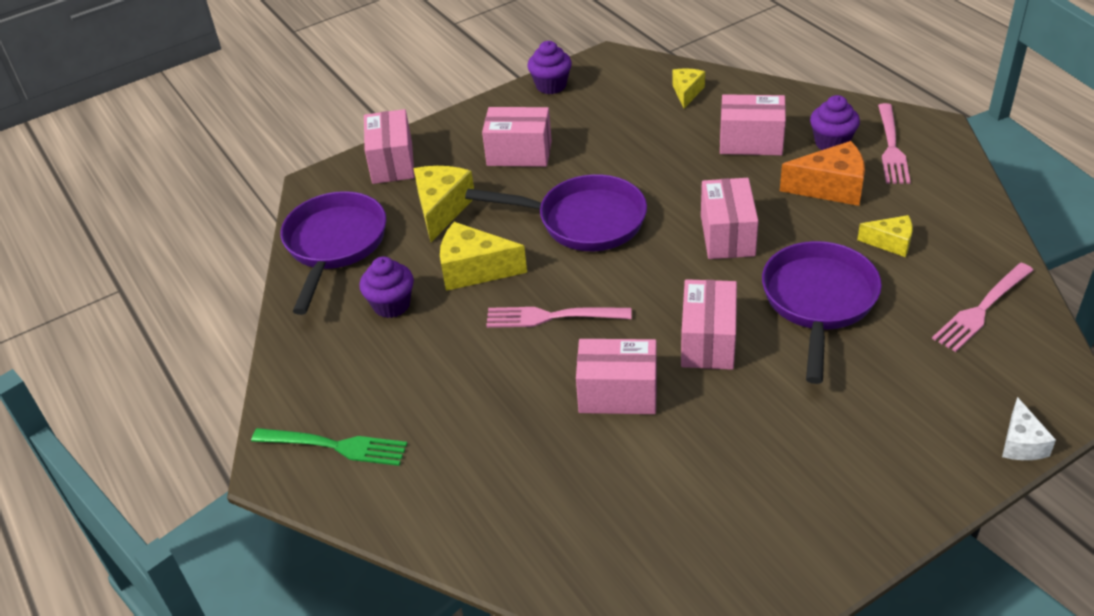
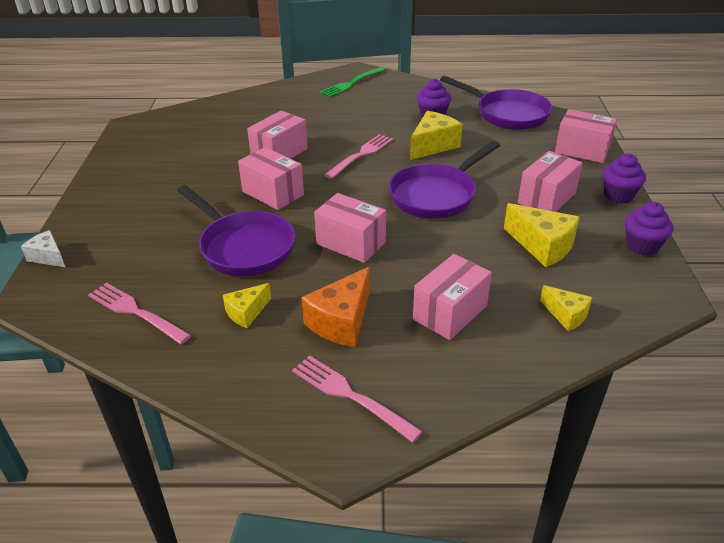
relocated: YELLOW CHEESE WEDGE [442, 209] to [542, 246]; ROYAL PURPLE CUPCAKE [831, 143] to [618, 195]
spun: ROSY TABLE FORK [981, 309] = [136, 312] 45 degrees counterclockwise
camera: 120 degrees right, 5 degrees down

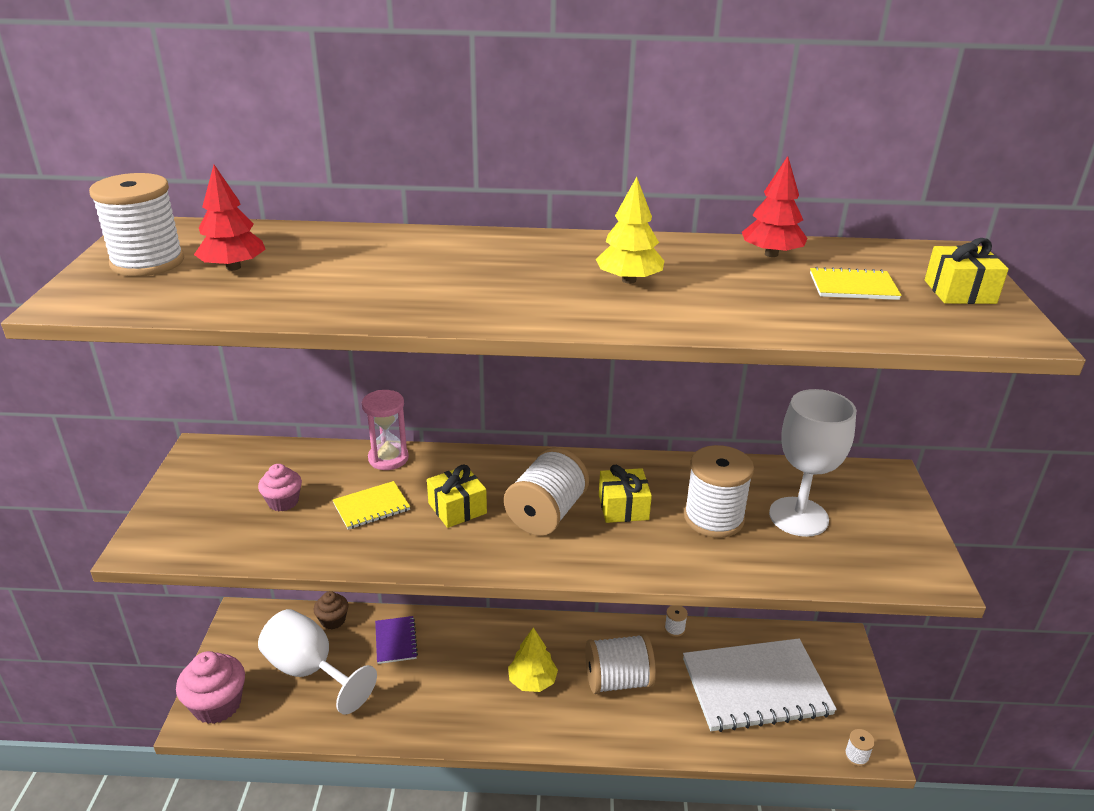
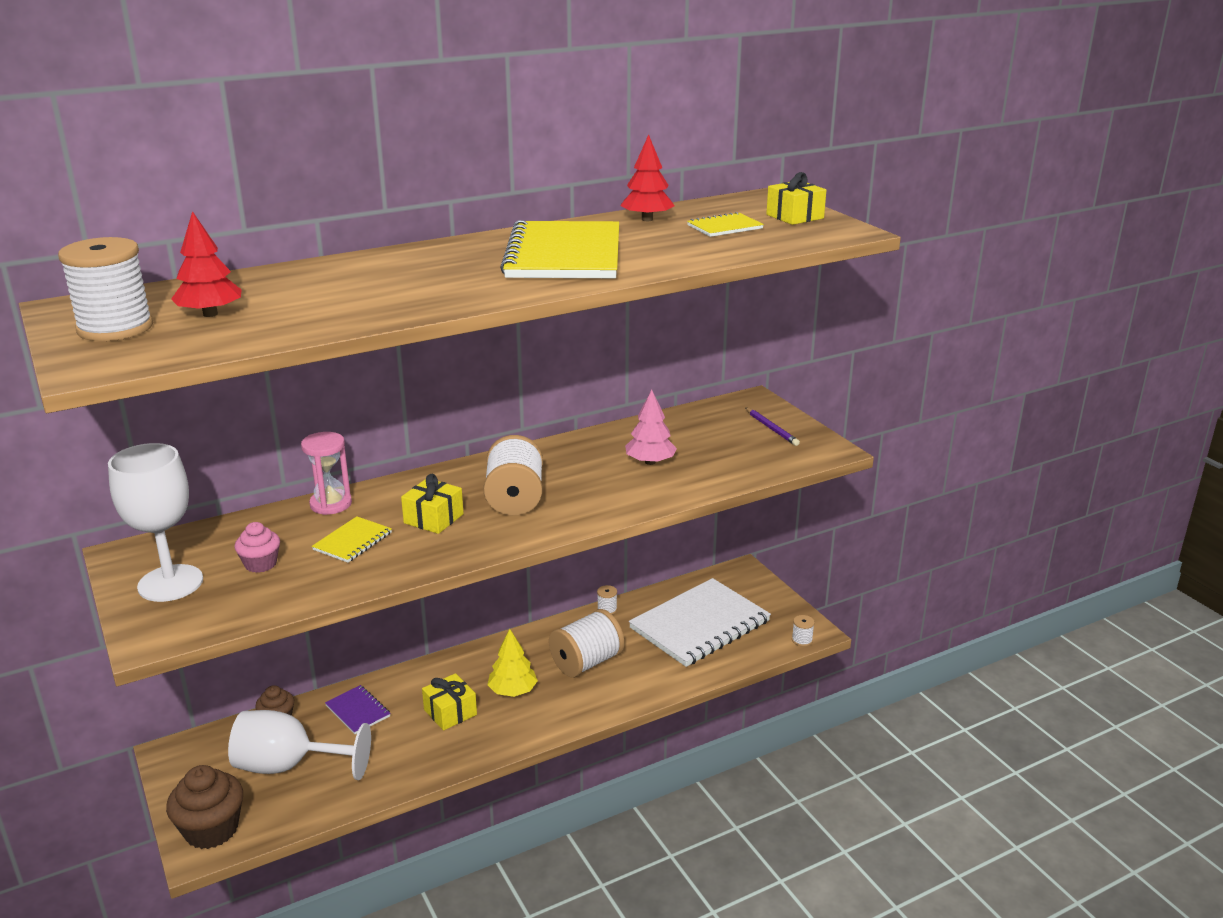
appeared: ROYAL PURPLE LEAD PENCIL [771, 429]
relocated: PURE WHITE GOBLET [798, 517] to [170, 583]; YELLOW WRAPPED GIFT [623, 507] to [450, 712]
exchanged: YELLOW TREE [628, 280] to YELLOW NOTEPAD [564, 255]; PURE WHITE BOBBIN [713, 518] to ROSY TREE [650, 462]
colour: ROSY CUPCAKE [217, 705] to DARK BROWN CUPCAKE [211, 829]
camera: 30 degrees left, 5 degrees down

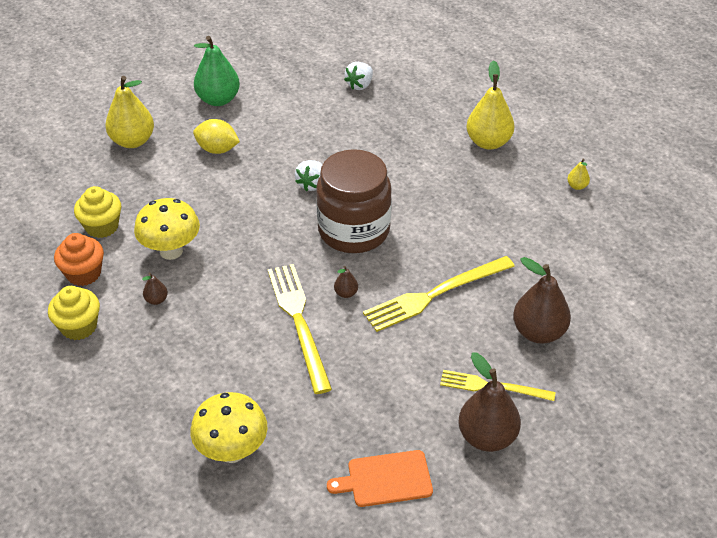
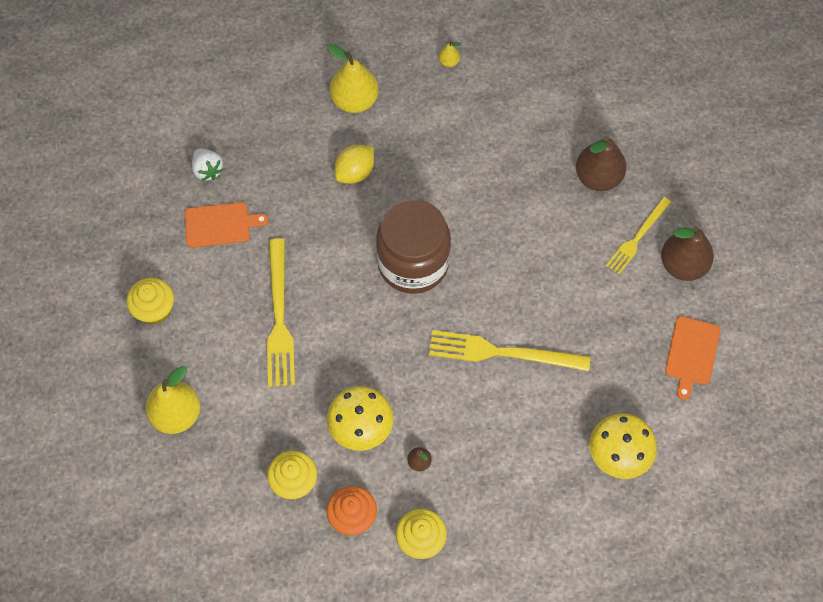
missing: PURE WHITE BERRY [312, 184]; DARK BROWN PEAR FRUIT [346, 293]
appeared: ORANGE CUTTING BOARD [220, 224]
relocated: YELLOW TABLE FORK [435, 294] to [279, 318]; YELLOW TOY LEMON [217, 149] to [355, 172]
exchanged: LEAF-GREEN PEAR FRUIT [218, 100] to YELLOW CUPCAKE [154, 310]
camera: 65 degrees left, 20 degrees up

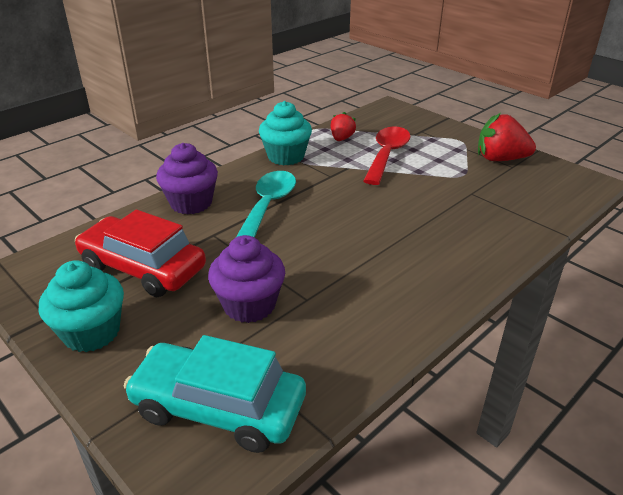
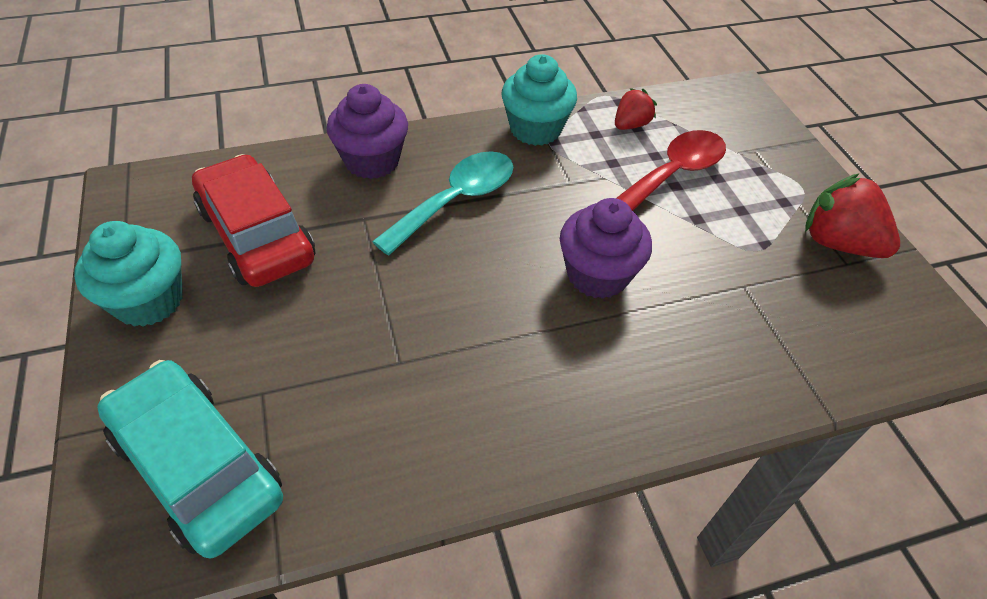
relocated: ROYAL PURPLE CUPCAKE [249, 305] to [597, 275]
camera: 25 degrees right, 15 degrees up

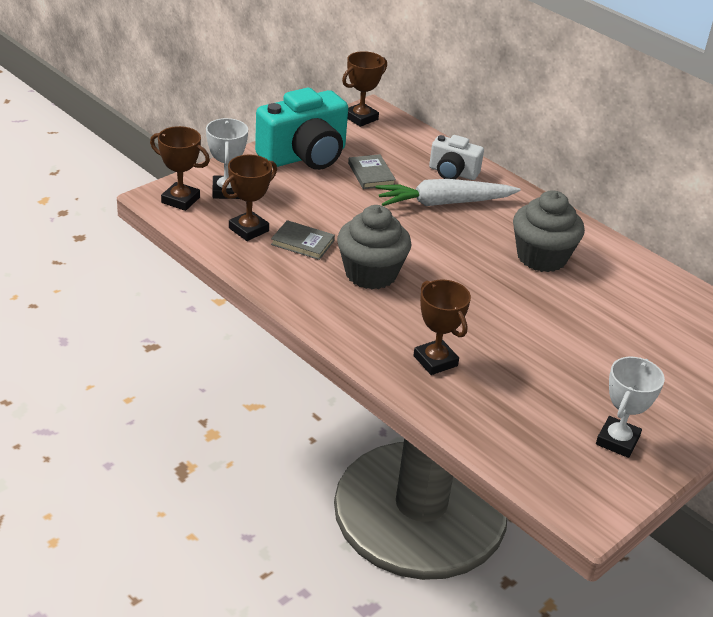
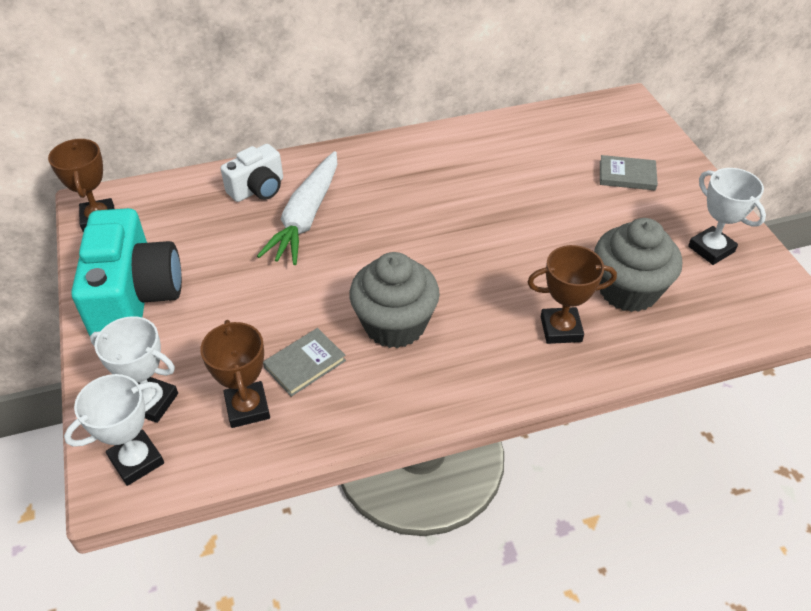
relocated: ASH-GREY CUPCAKE [541, 257] to [628, 290]; ASH-GREY BOOK [371, 174] to [627, 175]
colour: DARK BROWN TROPHY [180, 200] to PURE WHITE TROPHY [136, 460]
camera: 60 degrees left, 10 degrees up

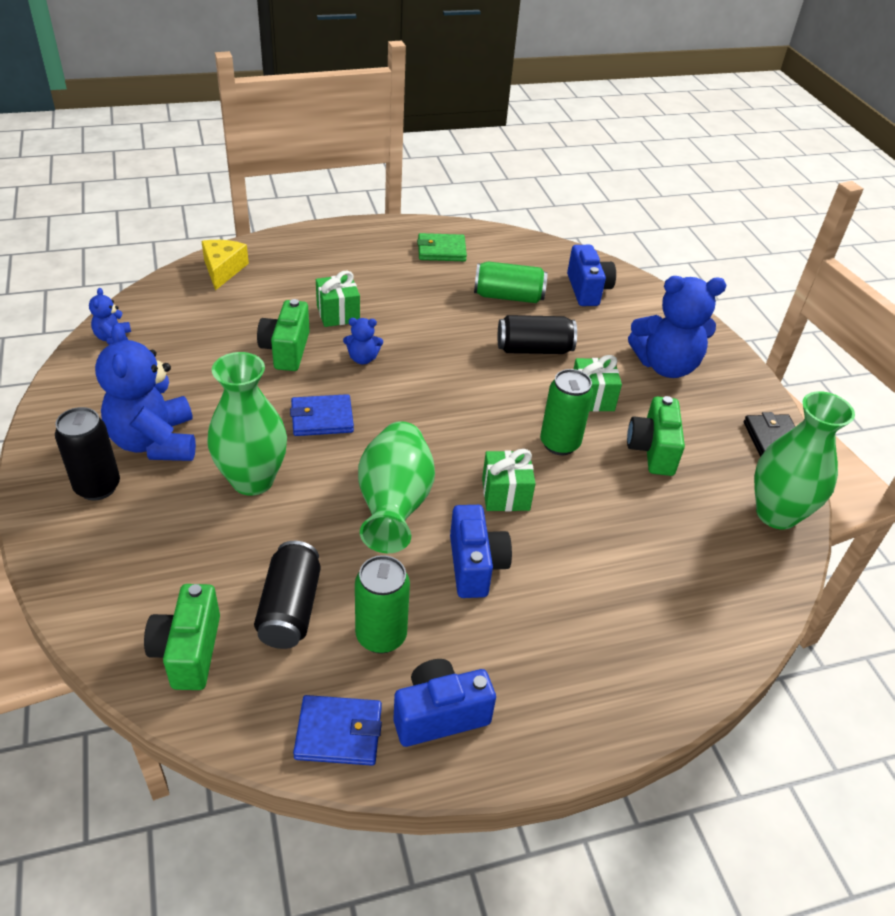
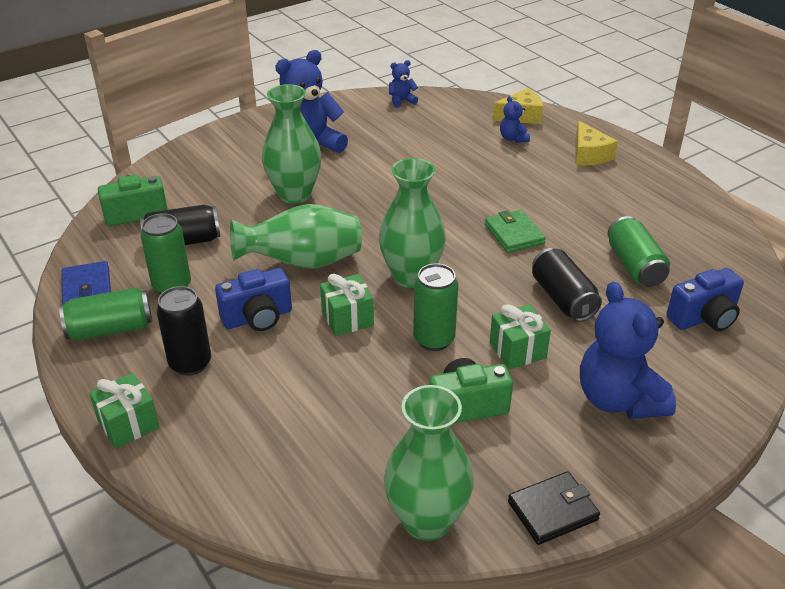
missing: LEAF-GREEN COMPACT CAMERA [286, 350]; COBALT CARD WALLET [322, 418]
appeared: LEAF-GREEN TALL VASE [411, 276]; YELLOW CHEESE WEDGE [589, 155]
relocated: LEAF-GREEN WRAPPED GIFT [338, 314] to [128, 424]; BLACK CAN [97, 487] to [190, 363]; LEAF-GREEN CARD WALLET [441, 250] to [514, 234]; COBALT STUFFED BEAR [363, 358] to [513, 138]
exchanged: COBALT COMPACT CAMERA [439, 715] to LEAF-GREEN CAN [110, 329]
camera: 75 degrees right, 5 degrees down

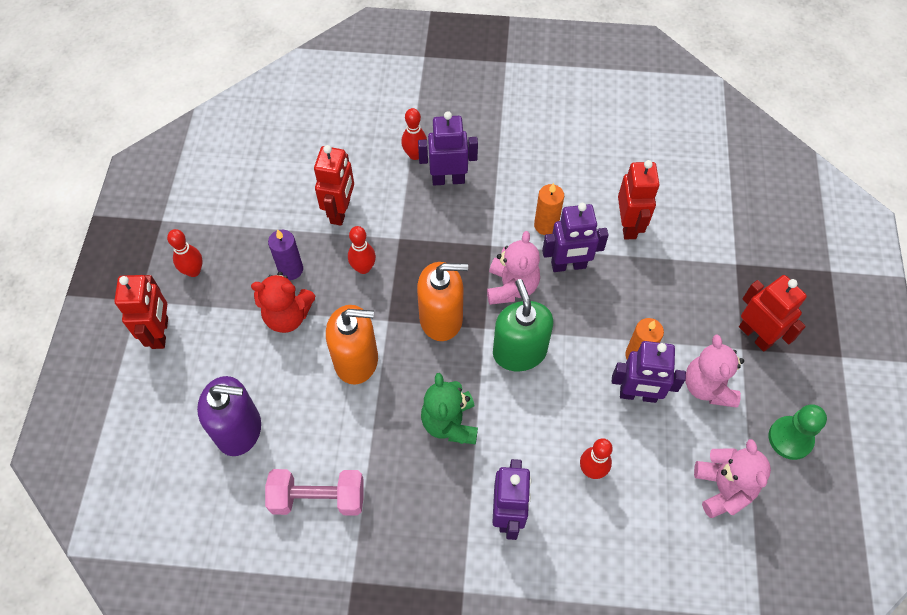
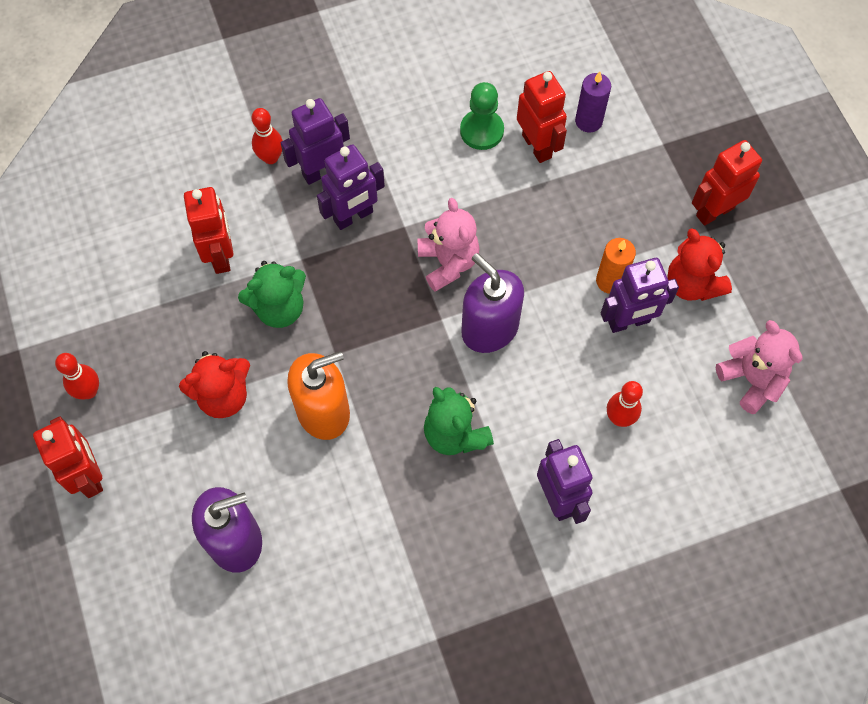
missing: ROSY FREE WEIGHT [318, 498]; ORANGE SOAP PUMP [441, 318]; ORANGE PILLAR CANDLE [546, 225]
relocated: ROYAL PURPLE TOY ROBOT [568, 265] to [353, 216]; LEAF-GREEN PAWN [790, 438] to [481, 131]; ROYAL PURPLE PILLAR CANDLE [290, 269] to [588, 121]
exchanged: RED BOWLING PIN [363, 268] to LEAF-GREEN STUFFED BEAR [279, 308]
colour: LEAF-GREEN SOAP PUMP [519, 352] to ROYAL PURPLE SOAP PUMP [489, 328]; ROSY STUFFED BEAR [707, 386] to RED STUFFED BEAR [692, 284]
spun: RED TOY ROBOT [755, 335] = [714, 211] 60 degrees counterclockwise
camera: 25 degrees left, 5 degrees up

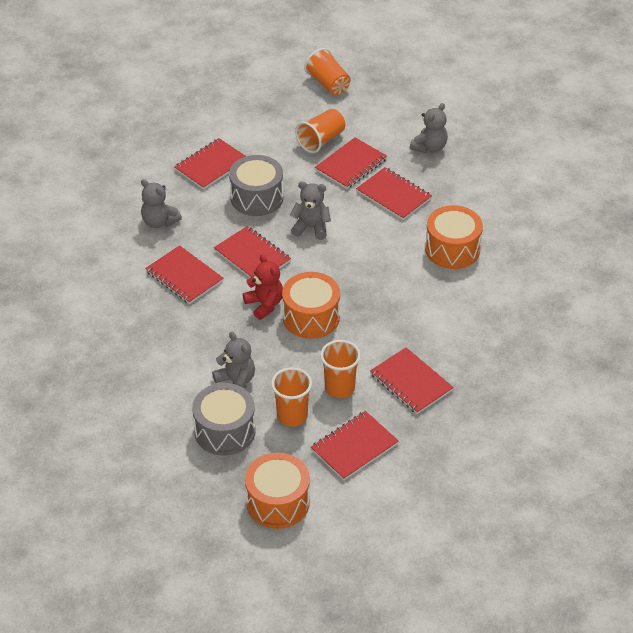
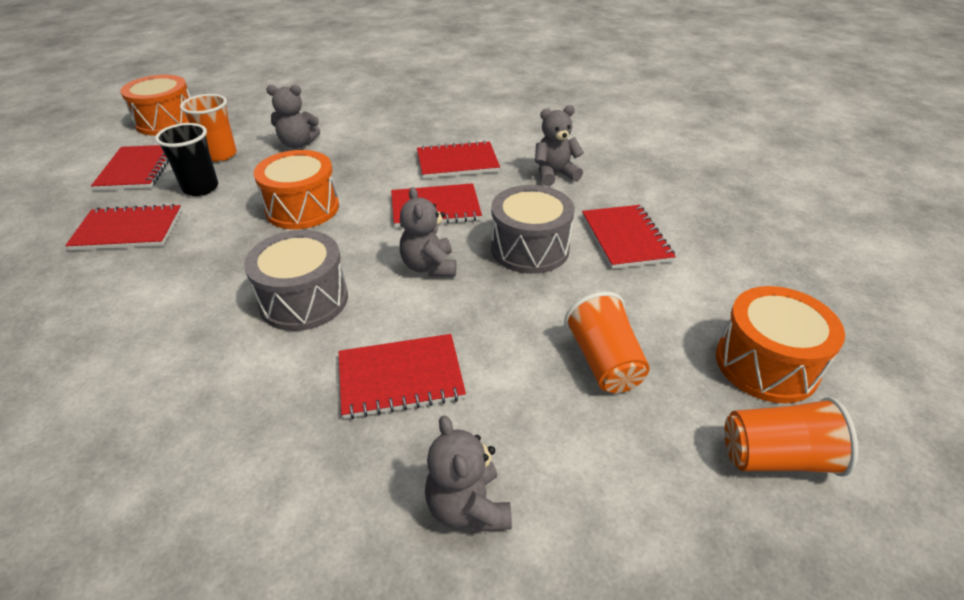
missing: RED STUFFED BEAR [264, 304]; RED NOTEPAD [351, 165]
relocated: ASH-GREY DRUM [225, 431] to [304, 300]; ORANGE DRUM [452, 249] to [766, 364]
colour: ORANGE CUP [339, 388] to BLACK CUP [200, 188]
spun: ASH-GREY STUFFED BEAR [311, 228] = [429, 266] 120 degrees clockwise
camera: 125 degrees right, 5 degrees down

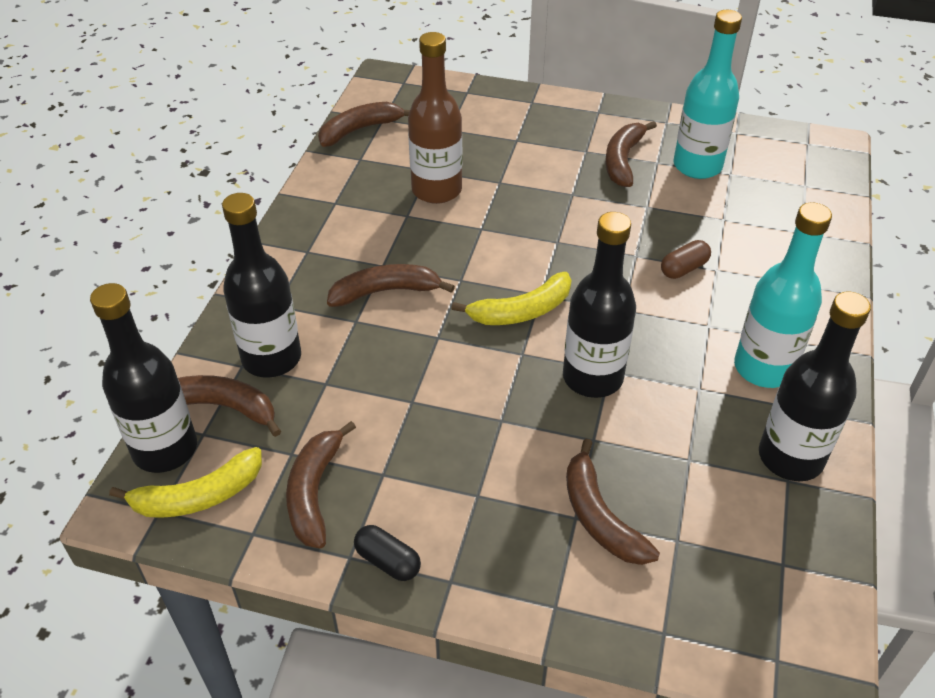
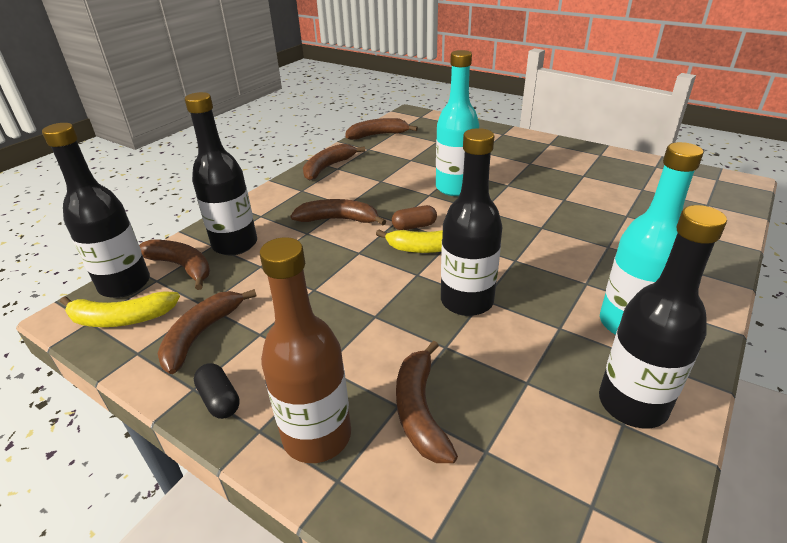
relocated: DARK BROWN BOTTLE [436, 190] to [317, 436]; DARK BROWN BANANA FRUIT [623, 160] to [328, 167]; DARK BROWN PILL [683, 268] to [414, 226]; TURQUOISE BOTTLE [697, 166] to [455, 188]
camera: 20 degrees right, 10 degrees down

